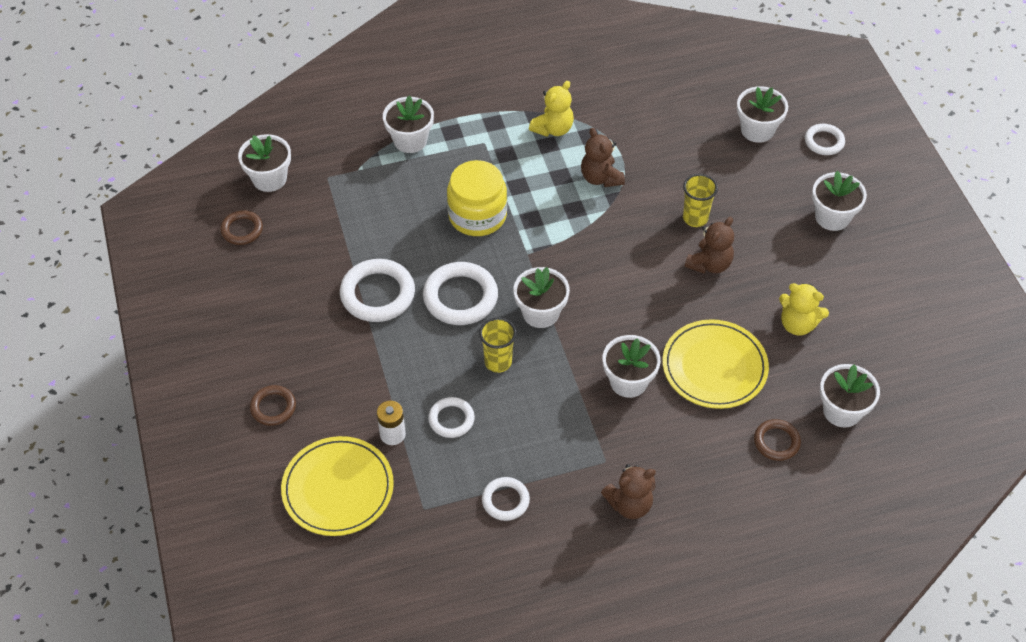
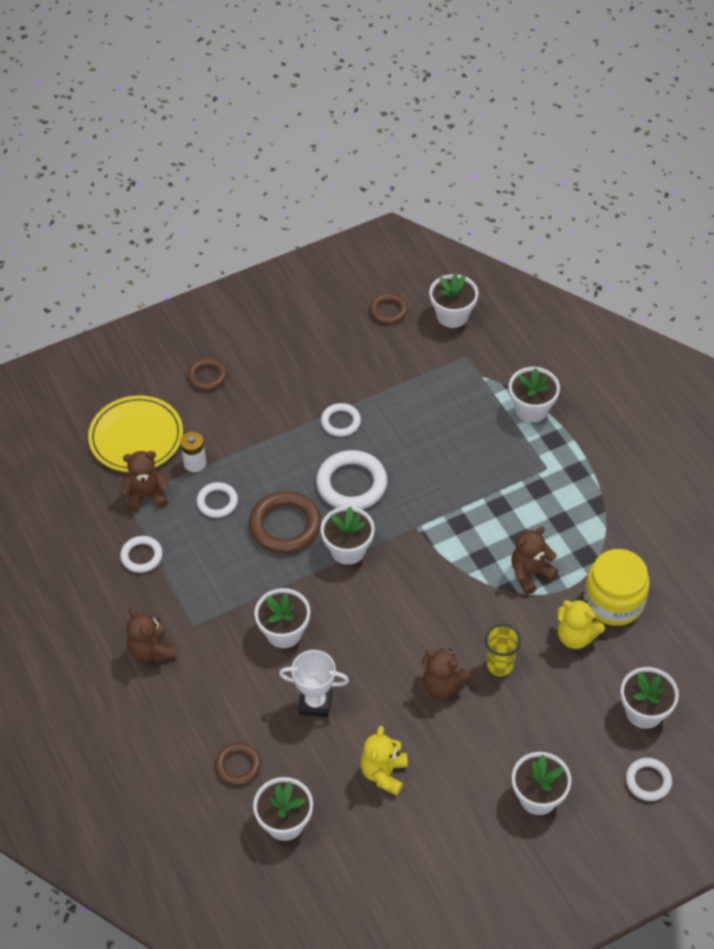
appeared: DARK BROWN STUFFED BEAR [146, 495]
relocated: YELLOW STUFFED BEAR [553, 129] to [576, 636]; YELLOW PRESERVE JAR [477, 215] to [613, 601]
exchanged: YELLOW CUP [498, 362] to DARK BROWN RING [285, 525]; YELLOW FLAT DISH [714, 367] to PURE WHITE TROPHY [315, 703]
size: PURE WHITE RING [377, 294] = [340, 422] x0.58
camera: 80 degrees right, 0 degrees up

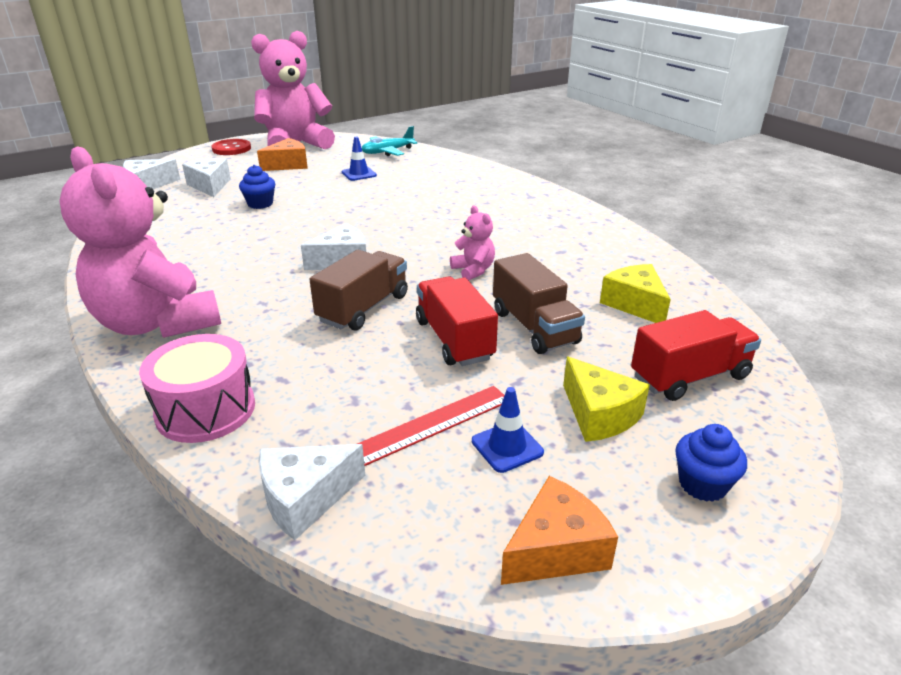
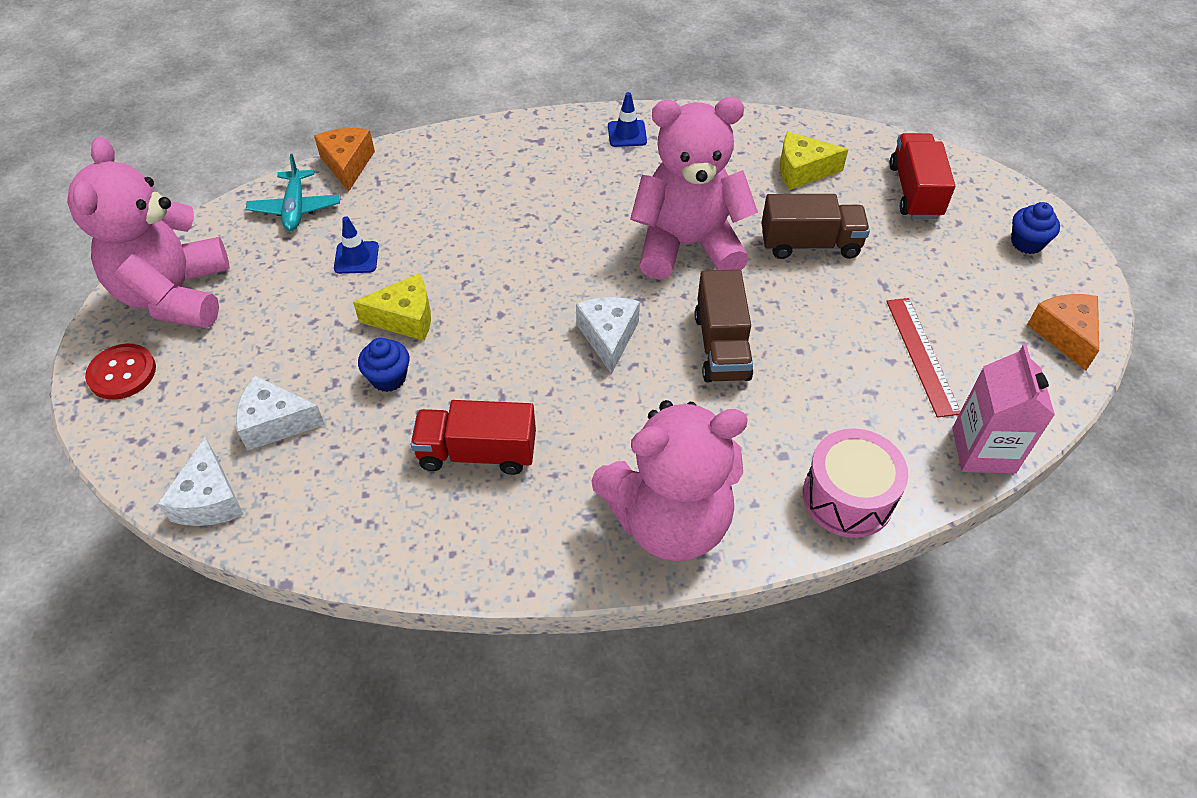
relocated: ORANGE CHEESE WEDGE [288, 165] to [347, 164]; YELLOW CHEESE WEDGE [599, 415] to [405, 318]; RED TRUCK [454, 339] to [477, 452]; COBALT ROAD CONE [507, 447] to [627, 134]
exchanged: PURE WHITE CHEESE WEDGE [305, 499] to ROSY JUICE CARTON [983, 450]
spun: DARK BROWN TRUCK [363, 308] = [721, 346] 150 degrees counterclockwise
size: ROSY STUFFED BEAR [473, 270] = [687, 245] x2.40
camera: 65 degrees left, 20 degrees up

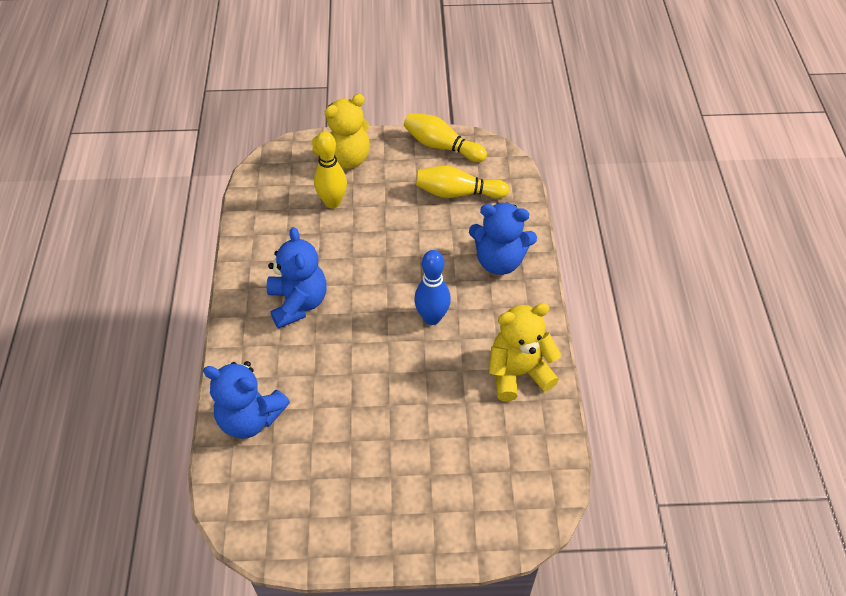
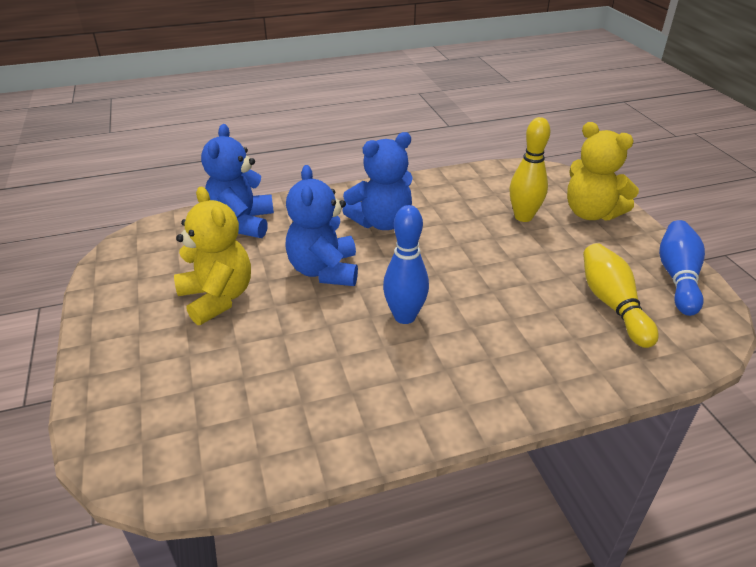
relocated: YELLOW STUFFED BEAR [518, 373] to [217, 298]; COBALT STUFFED BEAR [499, 261] to [324, 270]
colour: YELLOW BOWLING PIN [442, 146] to COBALT BOWLING PIN [677, 277]
camera: 75 degrees right, 15 degrees down

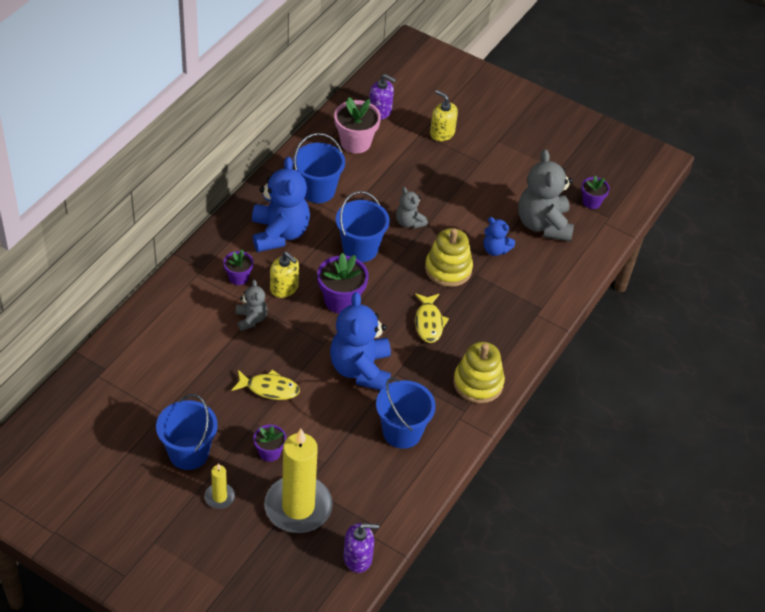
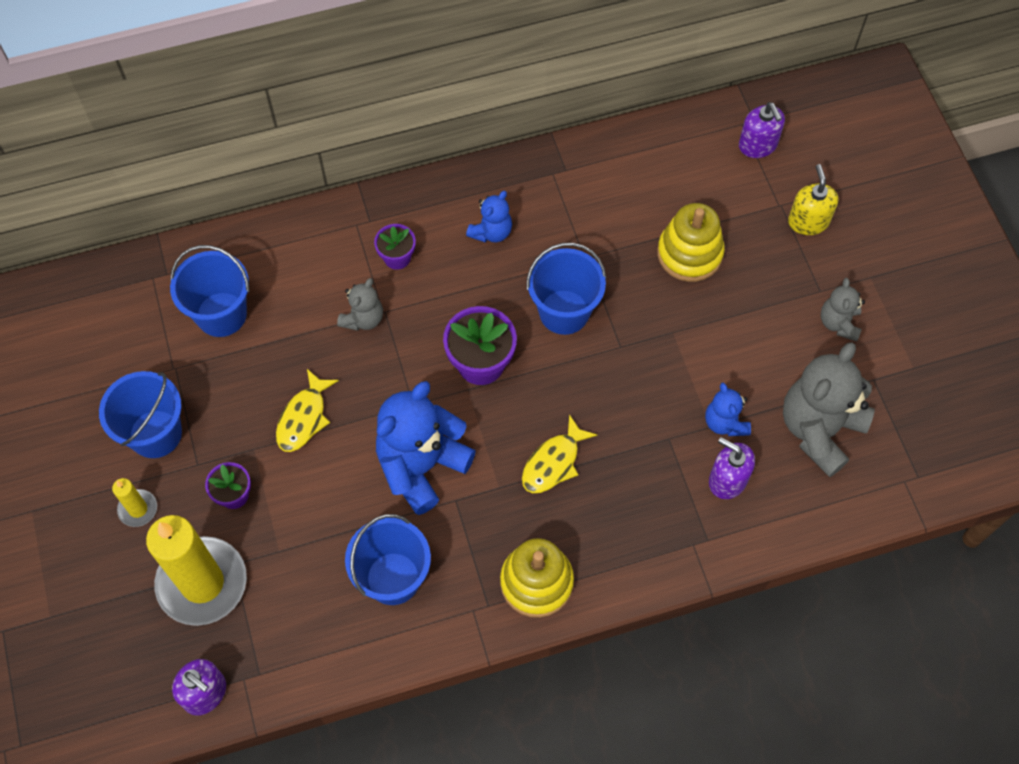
missing: YELLOW SOAP PUMP [284, 288]; ROSY POTTED PLANT [355, 142]; ROYAL PURPLE POTTED PLANT [591, 202]
appeared: ROYAL PURPLE SOAP PUMP [727, 480]
relocated: COBALT BUCKET [318, 190] to [221, 314]; YELLOW RING STACKER [448, 269] to [689, 253]; ASH-GREY STUFFED BEAR [409, 222] to [839, 323]
spun: YELLOW FISH FIGURE [269, 388] = [304, 418] 60 degrees clockwise
size: COBALT STUFFED BEAR [279, 233] = [491, 232] x0.52
camera: 45 degrees right, 15 degrees up

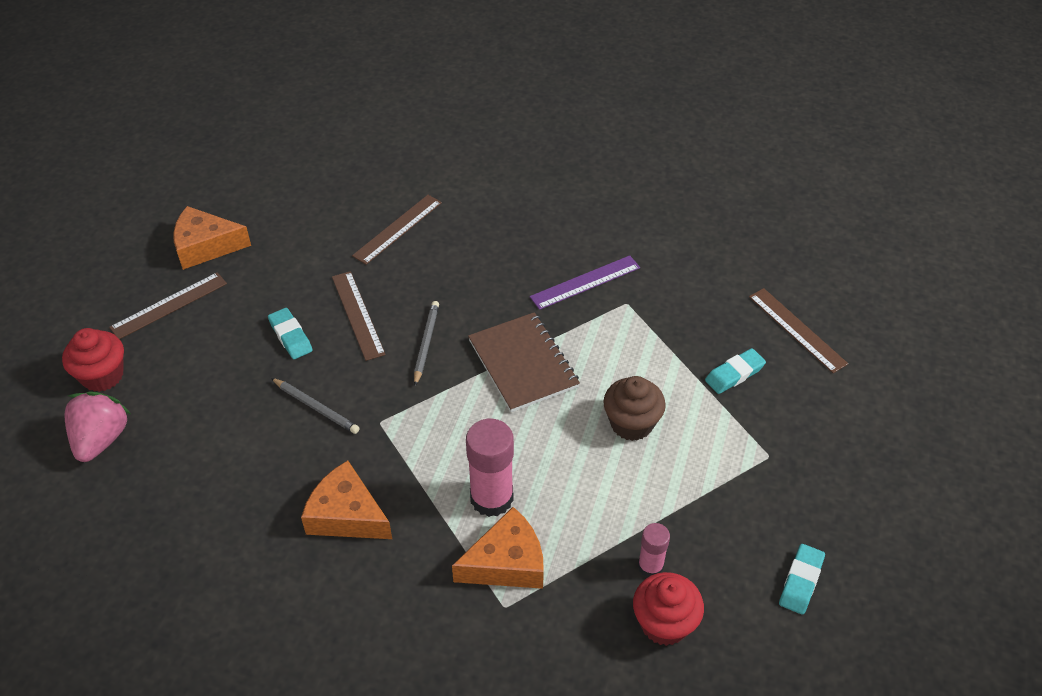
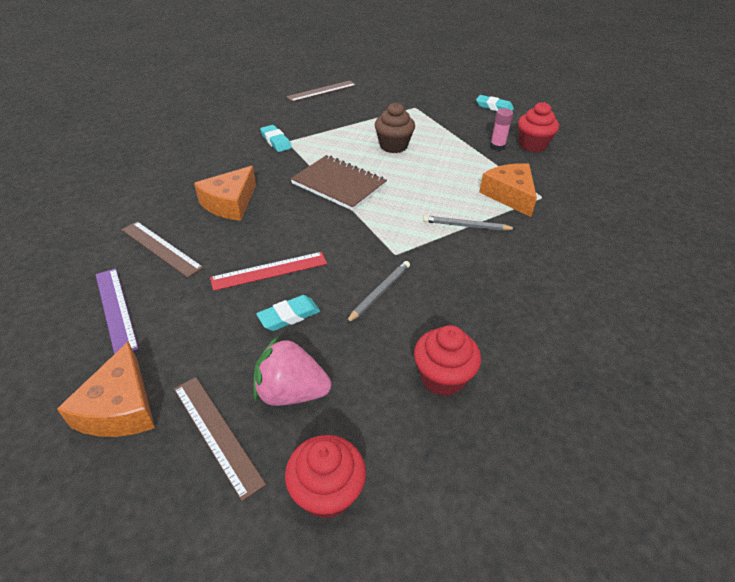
missing: ROSY GLUE STICK [491, 498]
appeared: RED CUPCAKE [442, 377]
relocated: ROYAL PURPLE MEASURING STICK [585, 282] to [115, 310]; ORANGE CHEESE WEDGE [346, 515] to [230, 203]; ROSY BERRY [101, 439] to [291, 392]; TURQUOISE GUM ERASER [734, 374] to [276, 141]; ASH-GREY LEAD PENCIL [426, 343] to [466, 226]
colour: DARK BROWN MEASURING STICK [357, 315] to RED MEASURING STICK [269, 271]
spun: DARK BROWN NOTEPAD [523, 364] = [338, 184] 60 degrees clockwise
camera: 90 degrees left, 5 degrees down

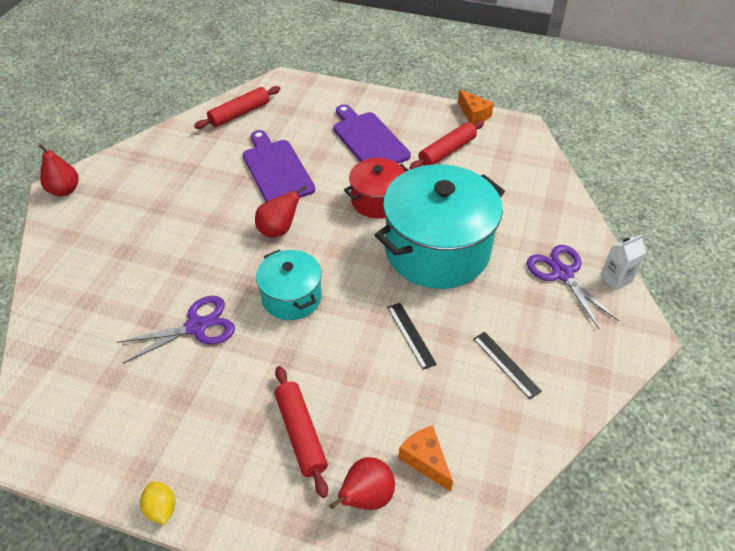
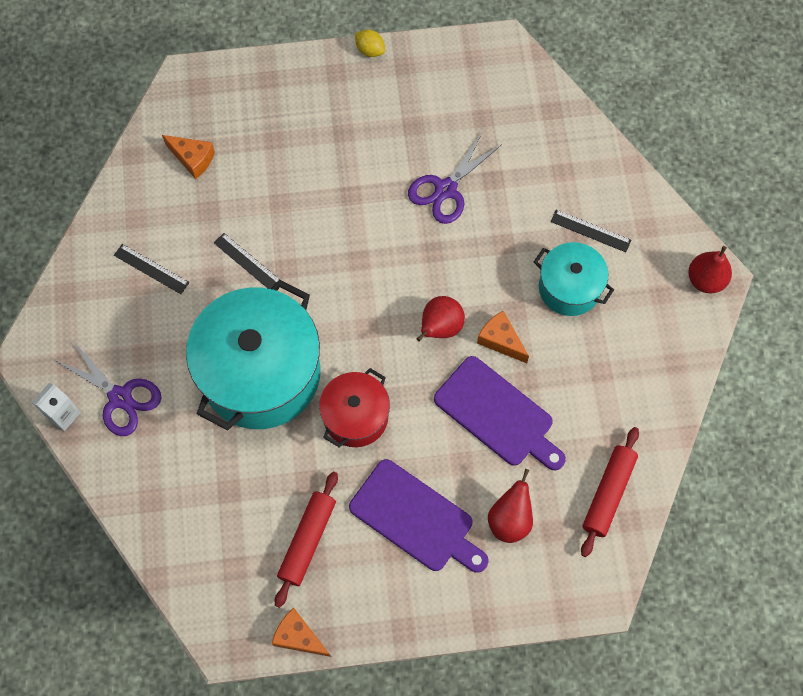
missing: RED PASTRY ROLLER [301, 433]
appeared: ORANGE CHEESE WEDGE [500, 340]; BLACK MEASURING STICK [590, 231]
relocated: RED PEAR FRUIT [366, 496] to [510, 519]; TURQUOISE COOKING POT [292, 297] to [569, 288]
camera: 155 degrees right, 20 degrees up

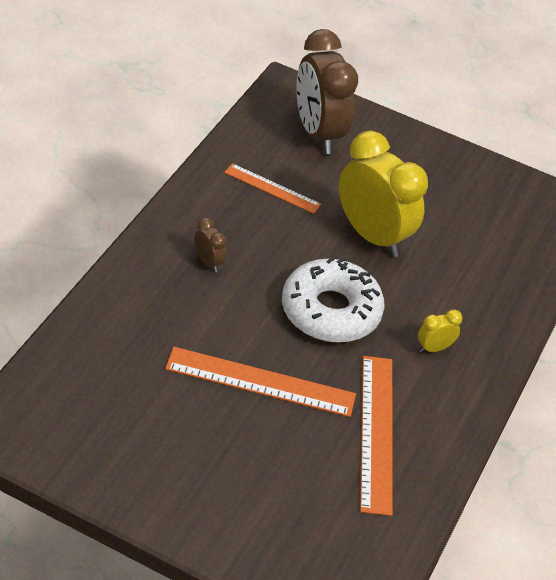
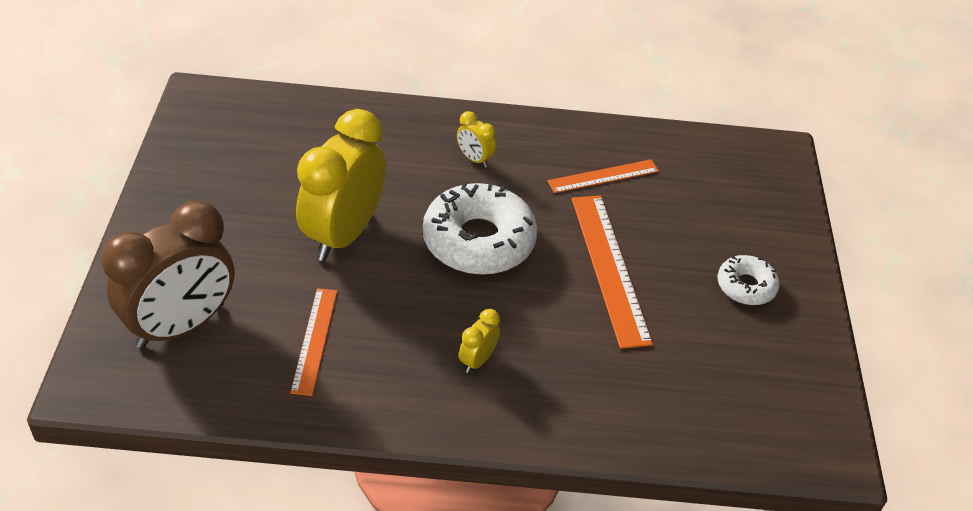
appeared: PURE WHITE DONUT [746, 286]
colour: DARK BROWN CLOCK [208, 262] to YELLOW CLOCK [477, 360]
size: ORANGE MEASURING STICK [377, 432] = [603, 176] x0.61
camera: 110 degrees left, 0 degrees up

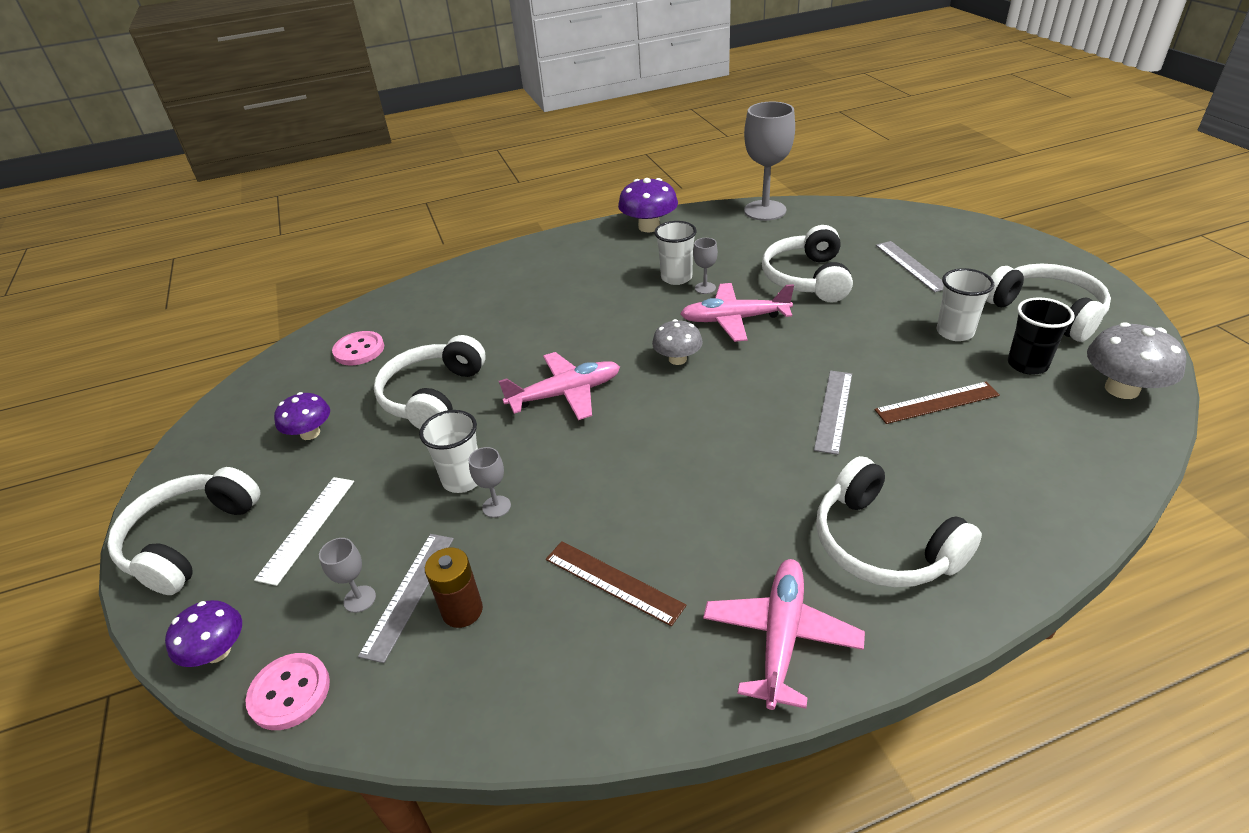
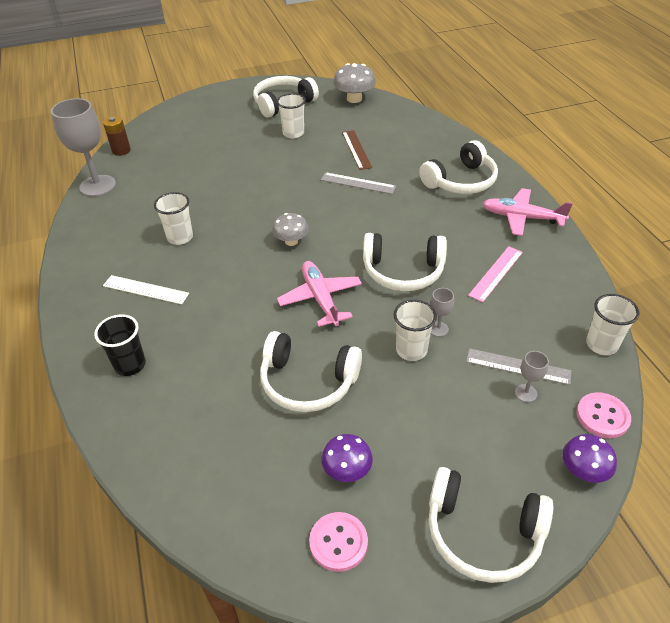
missing: ROYAL PURPLE MUSHROOM [649, 227]; ROSY TOY PLANE [734, 319]; ASH-GREY GOBLET [705, 288]; ASH-GREY MEASURING STICK [911, 266]
appeared: PURE WHITE CUP [601, 344]
relocated: BLACK CUP [1027, 364] to [130, 365]; DARK BROWN POWER CELL [462, 610] to [121, 150]; PURE WHITE MEASURING STICK [307, 528] to [146, 289]; ROSY SEWING BUTTON [359, 350] to [338, 542]; PURE WHITE HEADSET [807, 278] to [403, 271]
colour: DARK BROWN MEASURING STICK [613, 582] to ROSY MEASURING STICK [496, 273]
camera: 90 degrees left, 5 degrees up

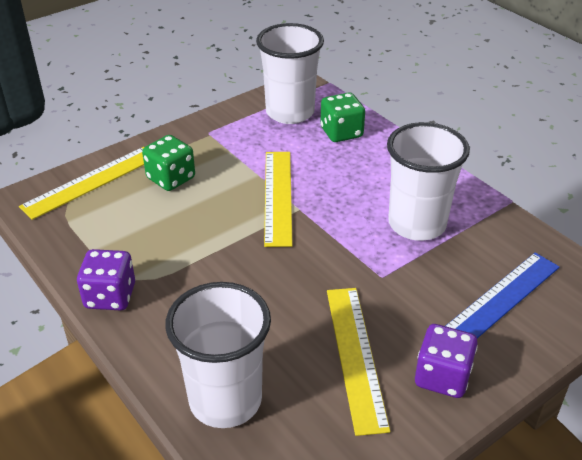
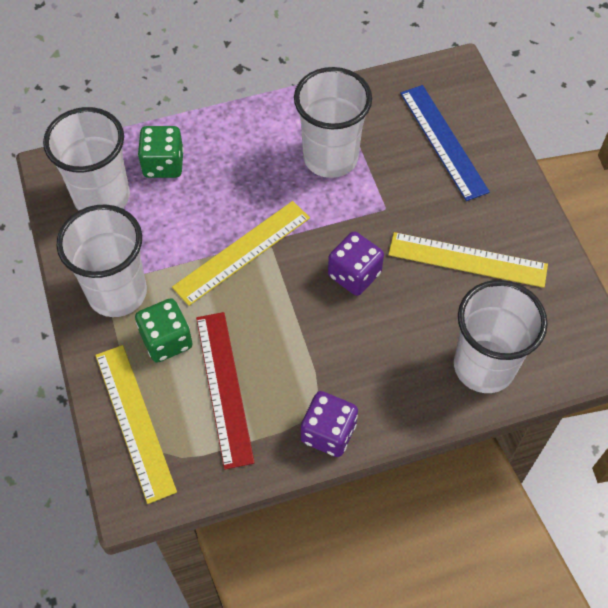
appeared: PURE WHITE CUP [117, 293]; RED MEASURING STICK [224, 388]
relocated: ROYAL PURPLE DICE [442, 377] to [354, 274]
spun: YELLOW MEASURING STICK [278, 196] = [242, 252] 60 degrees counterclockwise
camera: 70 degrees left, 20 degrees up

